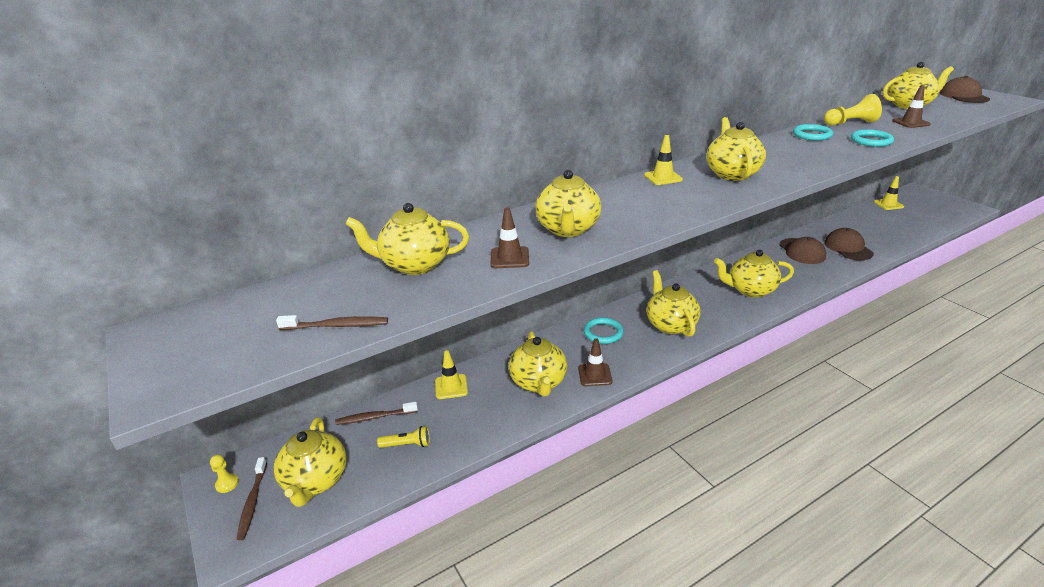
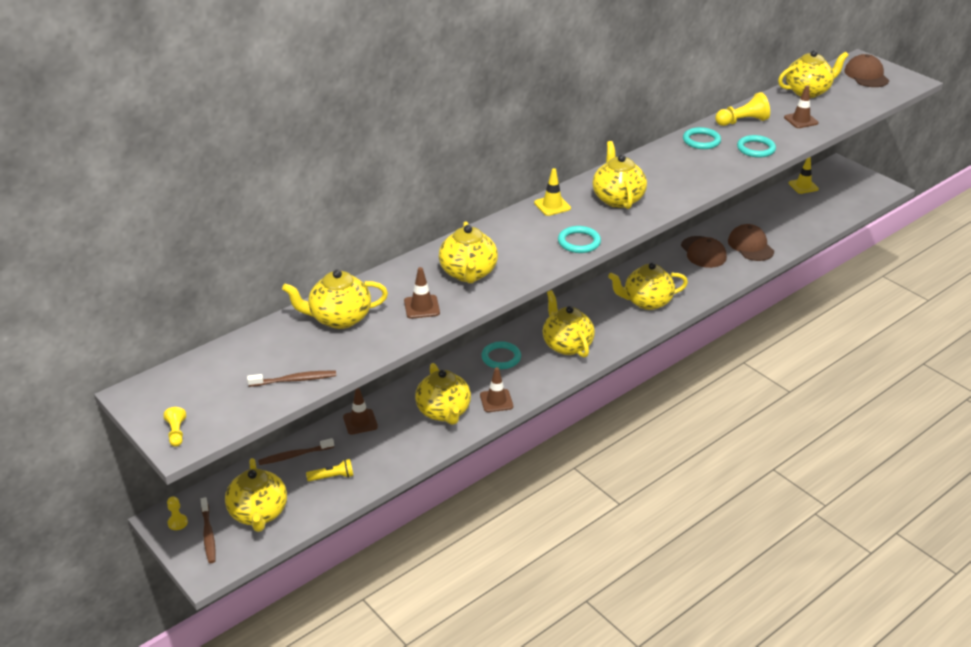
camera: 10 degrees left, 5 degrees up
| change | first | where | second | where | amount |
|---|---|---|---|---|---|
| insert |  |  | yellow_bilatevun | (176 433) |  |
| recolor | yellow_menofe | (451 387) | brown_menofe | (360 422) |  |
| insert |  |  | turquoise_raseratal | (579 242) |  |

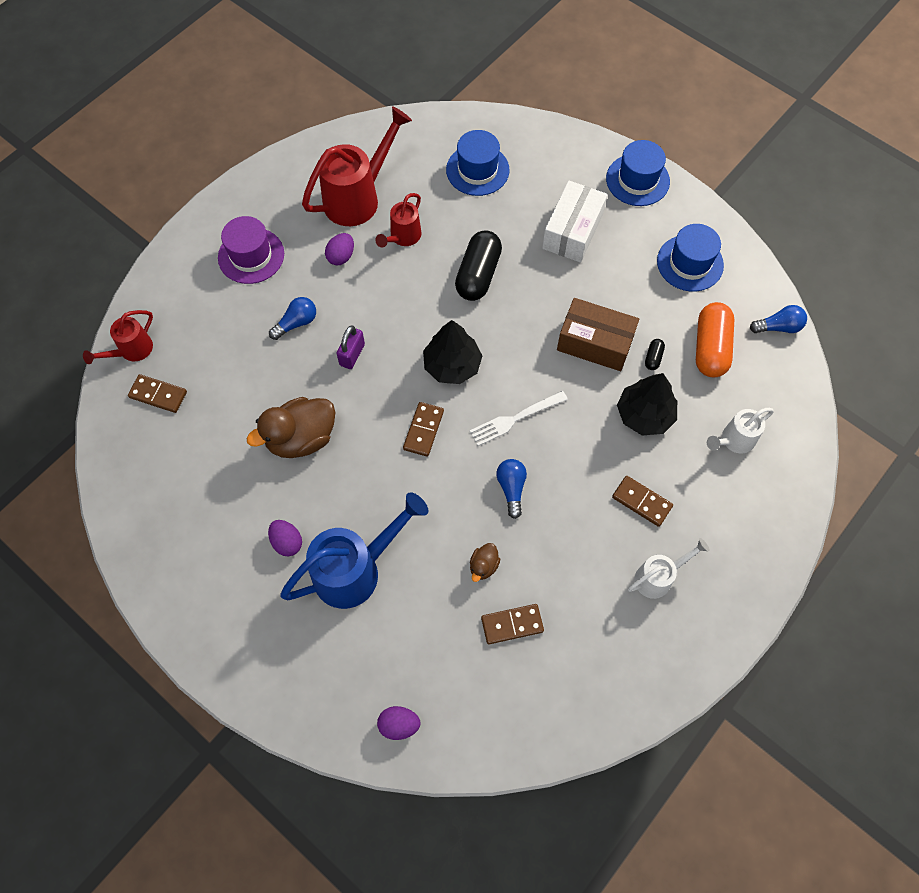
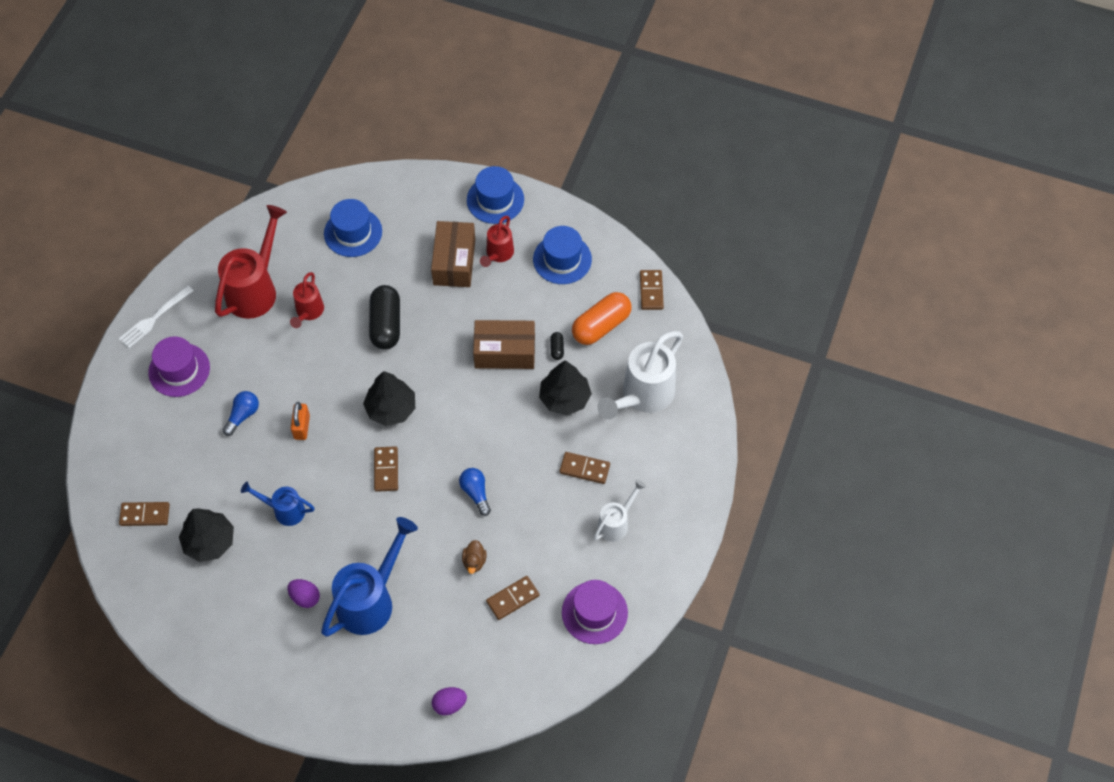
camera: 20 degrees left, 5 degrees down
| change | first | where | second | where | amount |
|---|---|---|---|---|---|
| move | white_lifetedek | (515 419) |  | (154 318) |  |
| insert |  |  | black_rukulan | (209 541) |  |
| replace | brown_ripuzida | (301 438) | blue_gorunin | (284 510) |  |
| recolor | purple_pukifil | (352 355) | orange_pukifil | (302 427) |  |
| recolor | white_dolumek | (572 231) | brown_dolumek | (454 262) |  |
| move | red_gorunin | (132 350) |  | (498 254) |  |
| insert |  |  | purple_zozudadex | (594 612) |  |
| rotate | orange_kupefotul | (710 348) |  | (601 326) | 60 degrees clockwise |
| resize | white_gorunin | (734 440) |  | (643 395) | x1.81 |
| replace | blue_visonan | (778 327) | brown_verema | (651 291) |  |
| delete | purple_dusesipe | (341 256) |  |  |  |

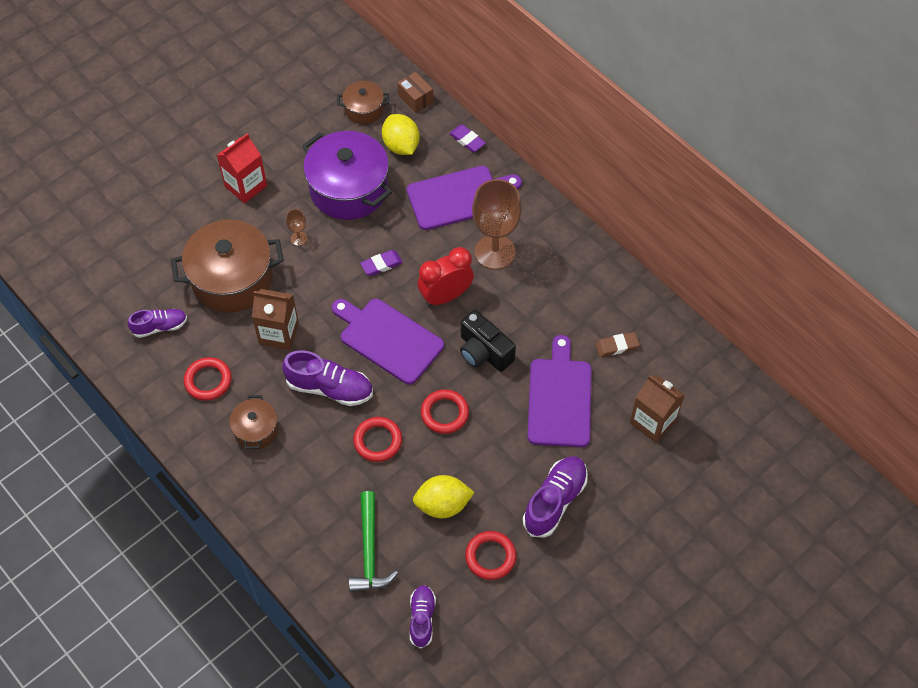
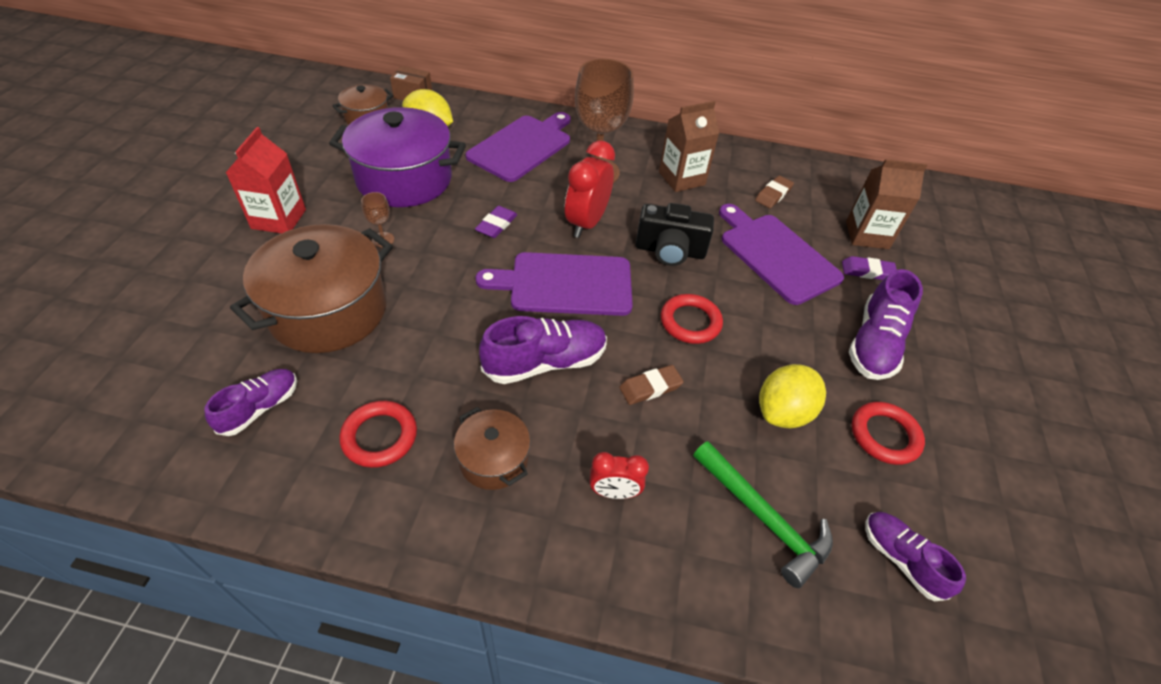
camera: 40 degrees left, 10 degrees down
| change | first | where | second | where | amount |
|---|---|---|---|---|---|
| insert |  |  | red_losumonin | (614 492) |  |
| replace | red_raseratal | (378 441) | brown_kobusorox | (650 387) |  |
| move | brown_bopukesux | (279 333) |  | (681 178) |  |
| move | purple_kobusorox | (467 140) |  | (867 271) |  |
| rotate | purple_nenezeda | (555 501) |  | (874 343) | 150 degrees counterclockwise |

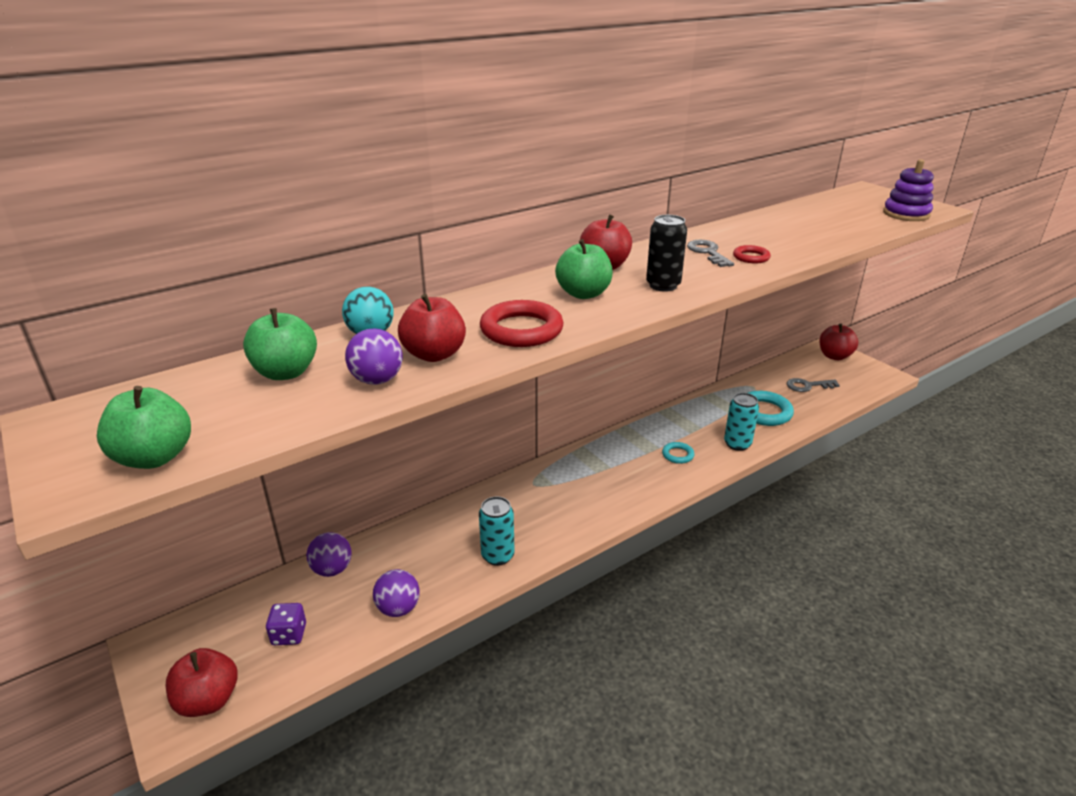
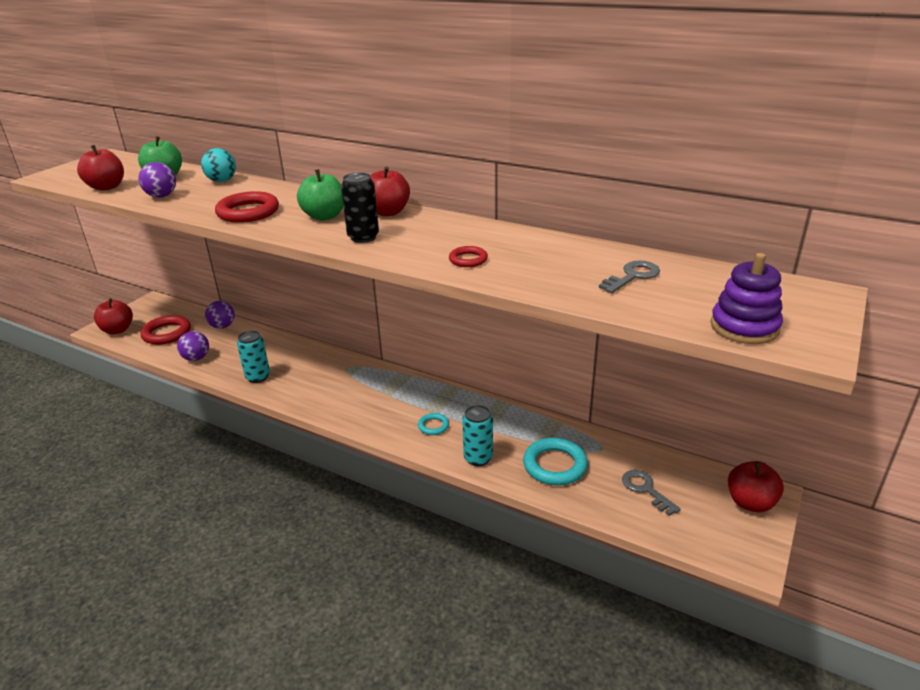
camera: 65 degrees right, 0 degrees up
| change | first | where | second | where | amount |
|---|---|---|---|---|---|
| move | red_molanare | (434 354) |  | (107 187) |  |
| replace | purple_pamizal | (289 634) | red_raseratal | (167 333) |  |
| move | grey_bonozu | (707 253) |  | (632 276) |  |
| delete | green_molanare | (154 457) |  |  |  |

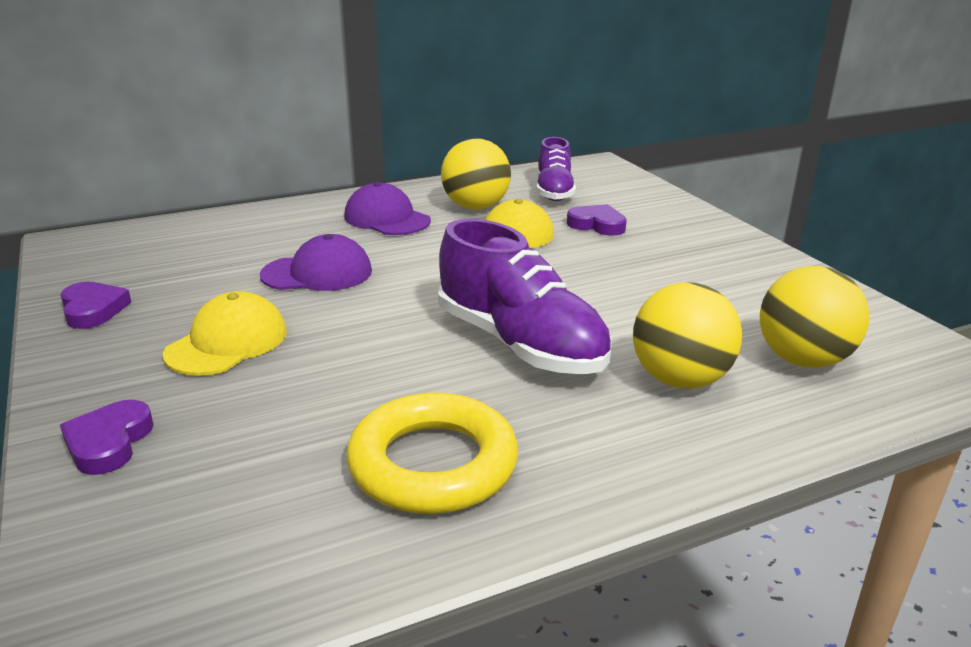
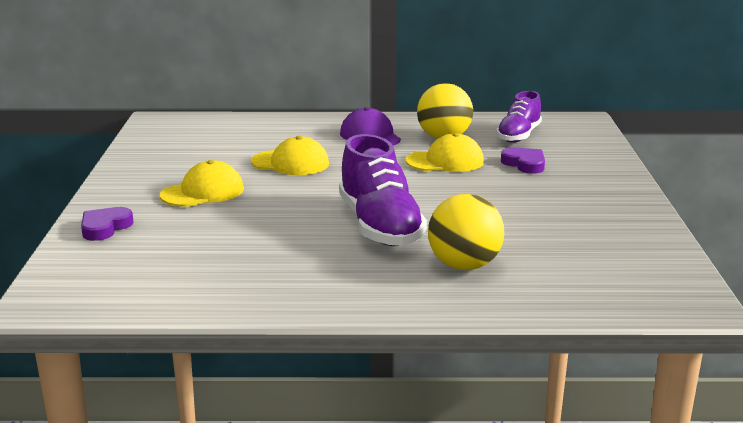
camera: 25 degrees right, 5 degrees down
| change | first | where | second | where | amount |
|---|---|---|---|---|---|
| recolor | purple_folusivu | (317 273) | yellow_folusivu | (290 163) |  |
| delete | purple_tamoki | (93 310) |  |  |  |
| delete | yellow_raseratal | (433 464) |  |  |  |
| delete | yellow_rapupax | (803 360) |  |  |  |

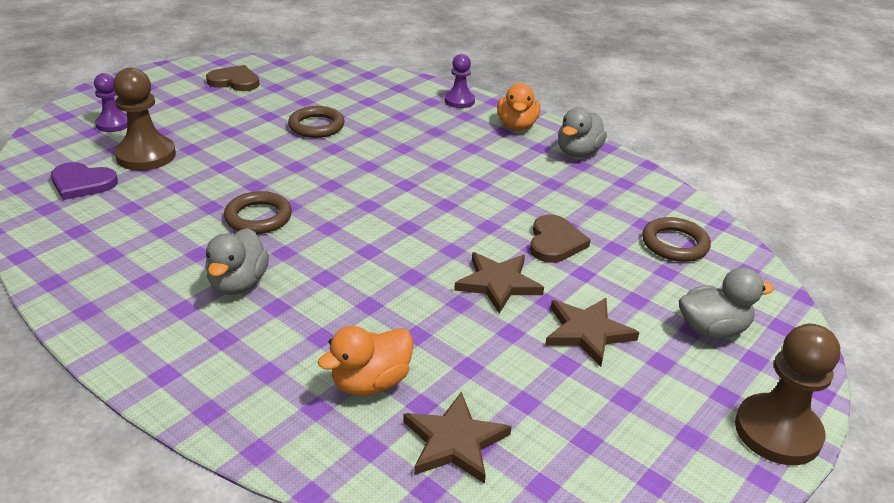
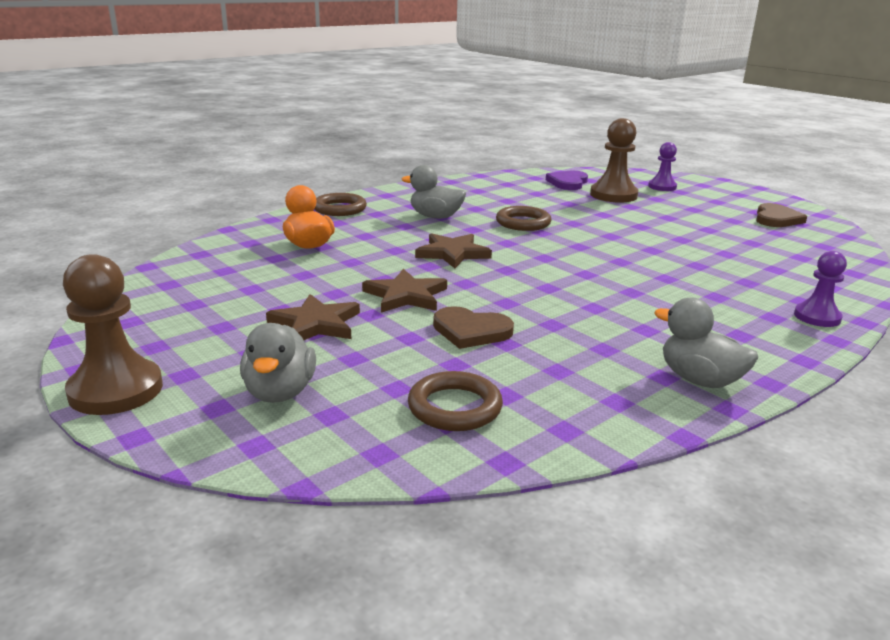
camera: 100 degrees right, 10 degrees down
| change | first | where | second | where | amount |
|---|---|---|---|---|---|
| move | brown_raseratal | (316 126) |  | (339 209) |  |
| move | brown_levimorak | (454 441) |  | (452 253) |  |
| delete | orange_ripuzida | (517 126) |  |  |  |

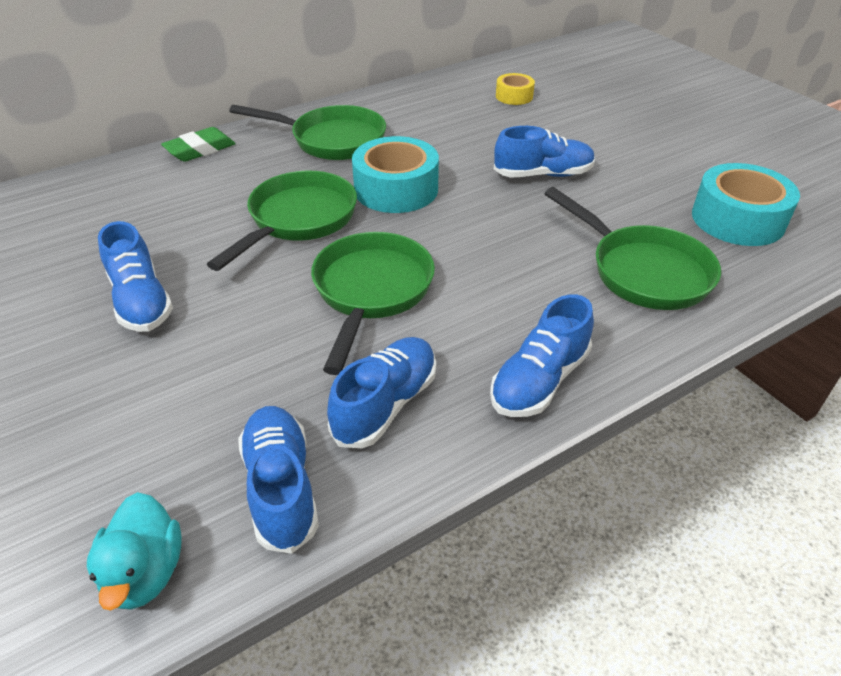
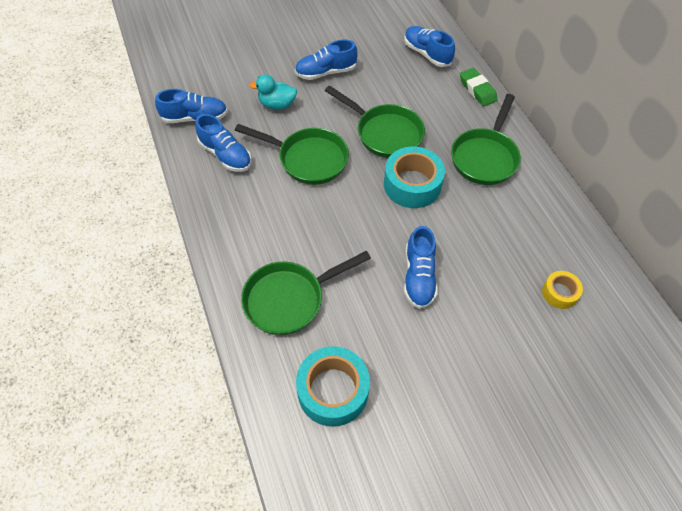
camera: 100 degrees right, 15 degrees up
| change | first | where | second | where | amount |
|---|---|---|---|---|---|
| move | turquoise_ripuzida | (145 572) |  | (277 104) |  |
| move | blue_nenezeda | (539 380) |  | (427 54) |  |

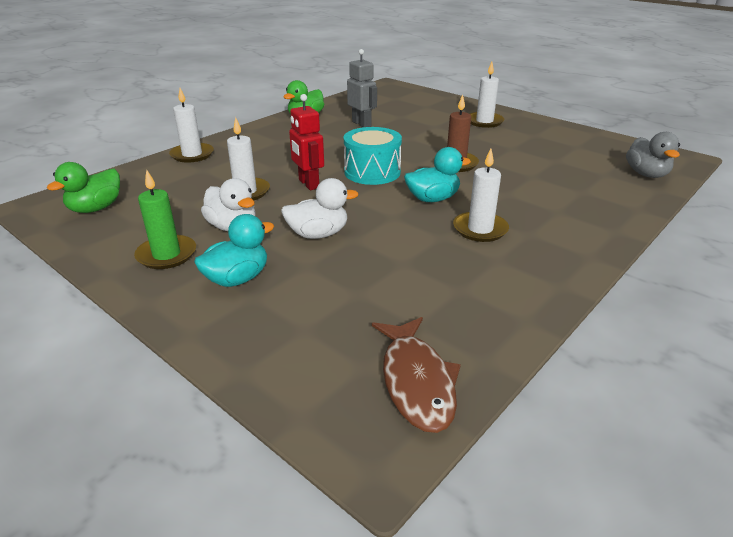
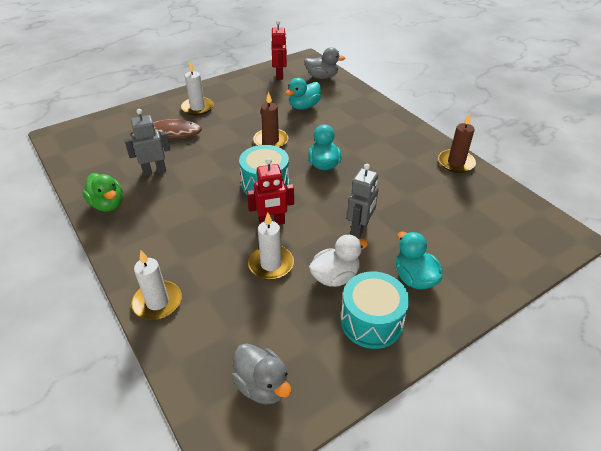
camera: 75 degrees left, 10 degrees up
| change | first | where | second | where | amount |
|---|---|---|---|---|---|
| move | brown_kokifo | (416 382) |  | (171 132) |  |
| recolor | green_ripuzida | (96 208) | grey_ripuzida | (262 385) |  |
| insert |  |  | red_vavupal | (280 75) |  |
| insert |  |  | turquoise_ripuzida | (304 106) |  |
| replace | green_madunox | (166 255) | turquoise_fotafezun | (371 321) |  |
| replace | white_ripuzida | (318 234) | grey_vavupal | (360 228) |  |
| insert |  |  | brown_madunox | (456 163) |  |
| delete | white_madunox | (480 229) |  |  |  |

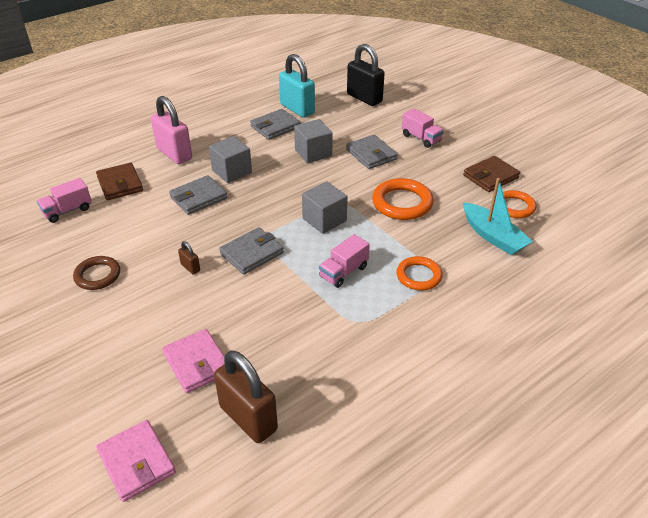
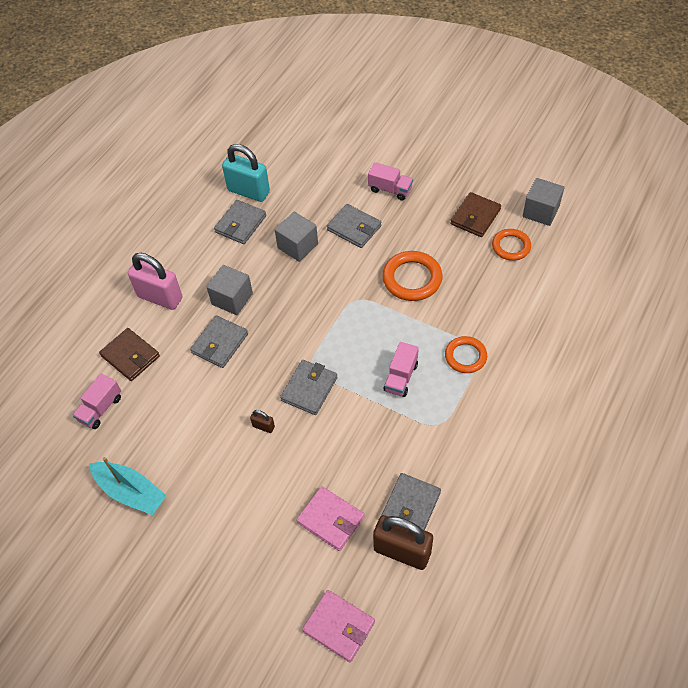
camera: 20 degrees left, 15 degrees up
| change | first | where | second | where | amount |
|---|---|---|---|---|---|
| move | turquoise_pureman | (493 236) |  | (131 492) |  |
| insert |  |  | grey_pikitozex | (410 506) |  |
| move | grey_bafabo | (324 220) |  | (540 211) |  |
| delete | brown_raseratal | (97 275) |  |  |  |
| delete | black_pukifil | (364 98) |  |  |  |

